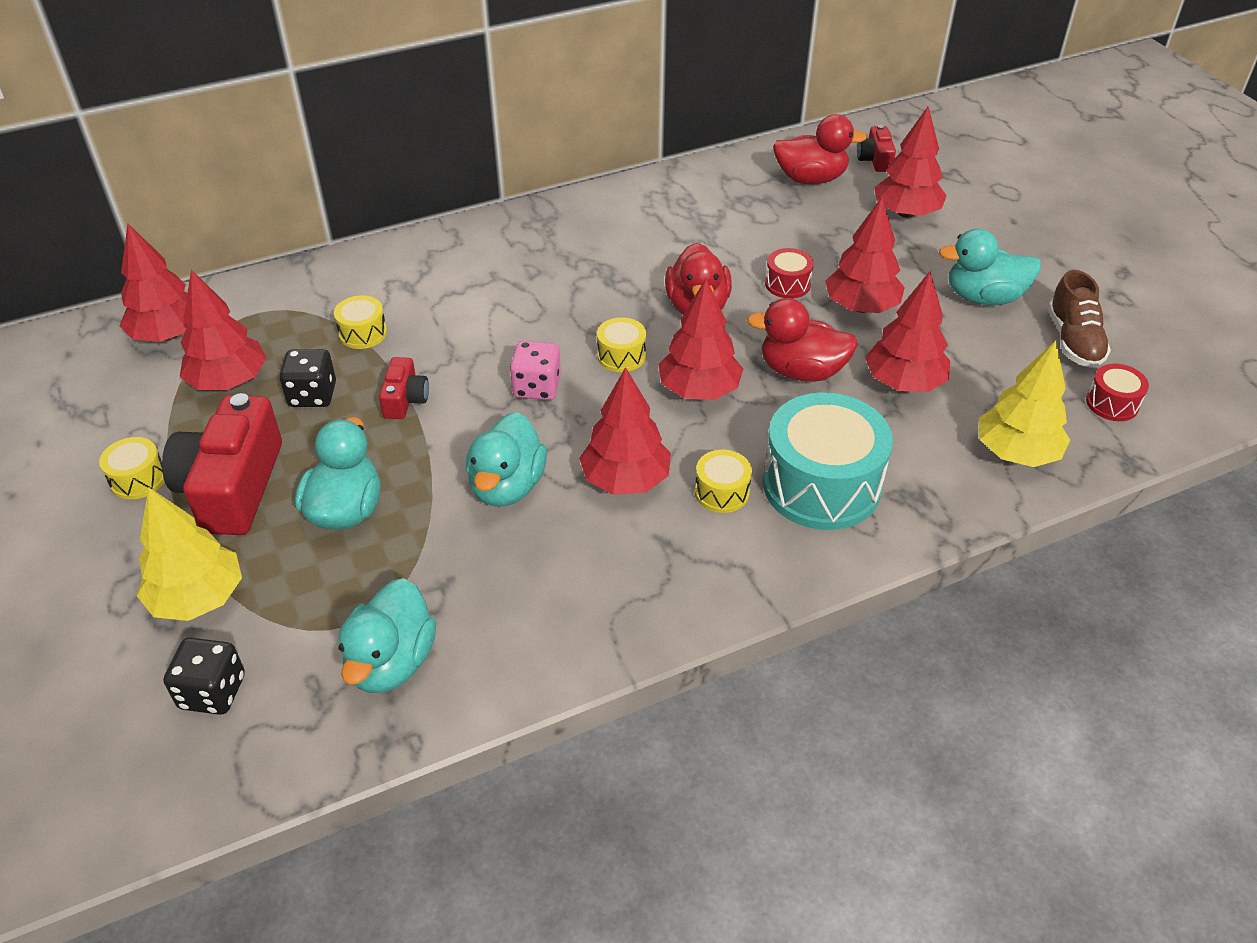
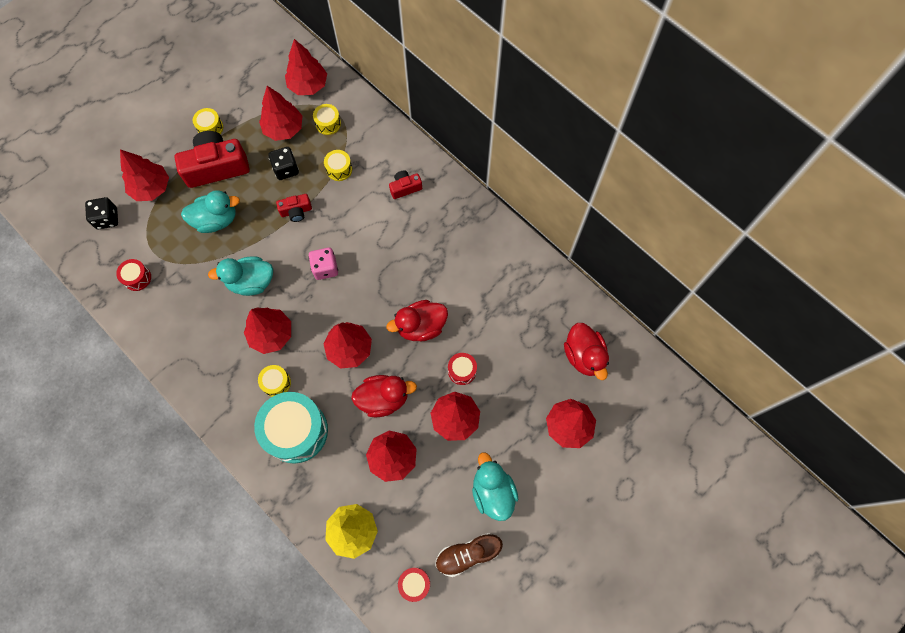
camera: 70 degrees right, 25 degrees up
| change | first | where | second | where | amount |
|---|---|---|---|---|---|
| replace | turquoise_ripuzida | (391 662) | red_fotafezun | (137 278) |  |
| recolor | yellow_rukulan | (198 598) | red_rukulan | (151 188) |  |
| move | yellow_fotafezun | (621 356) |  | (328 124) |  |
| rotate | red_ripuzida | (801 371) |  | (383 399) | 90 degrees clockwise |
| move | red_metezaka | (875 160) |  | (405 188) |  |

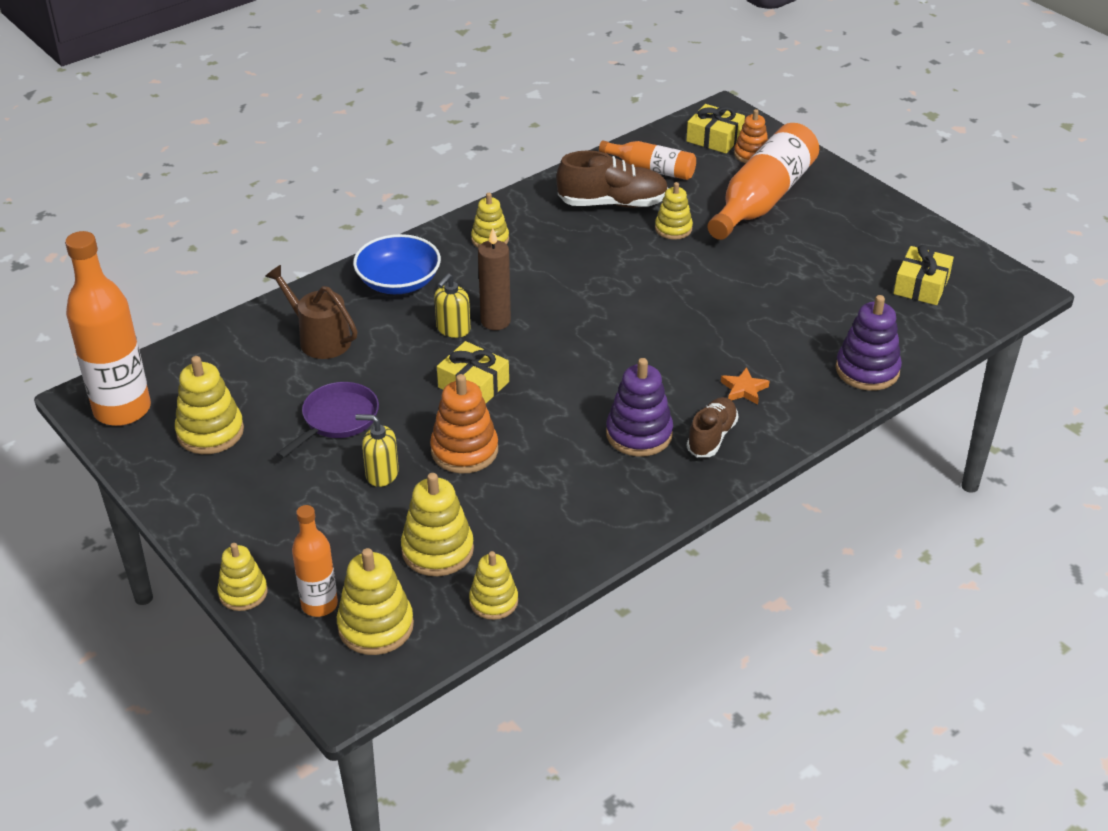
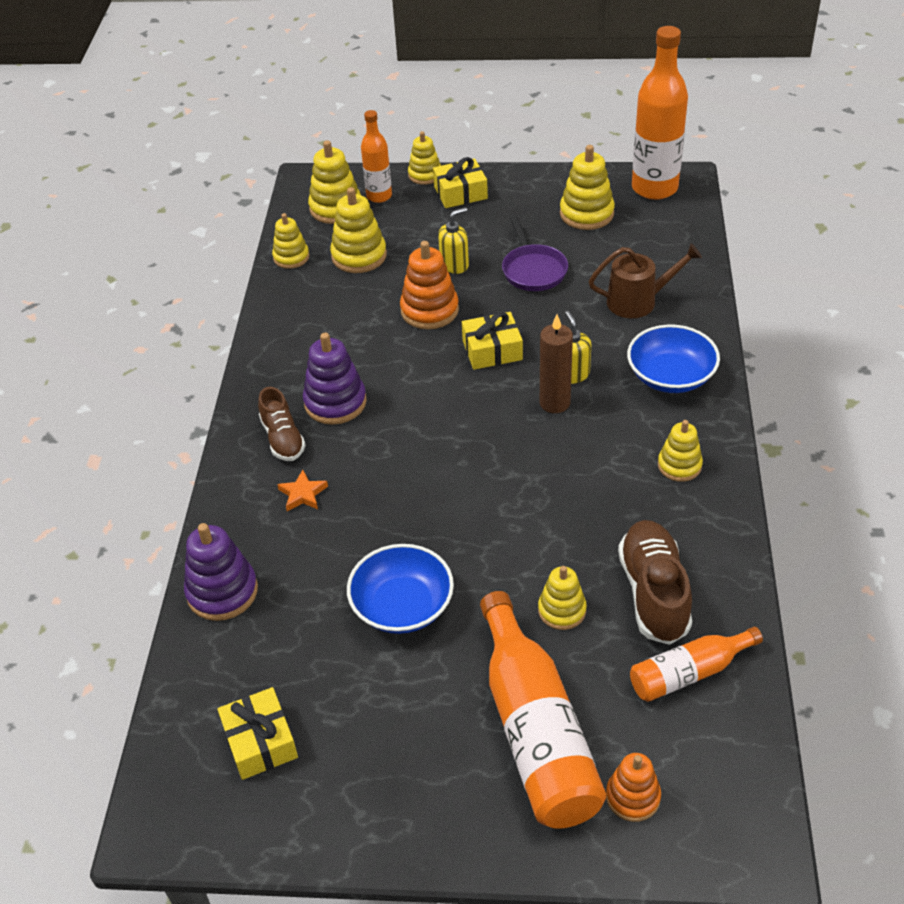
camera: 135 degrees right, 5 degrees up
| change | first | where | second | where | amount |
|---|---|---|---|---|---|
| insert |  |  | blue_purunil | (402 606) |  |
| move | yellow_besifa | (714 138) |  | (460 193) |  |
| rotate | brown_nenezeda | (612 203) |  | (653 593) | 135 degrees clockwise |

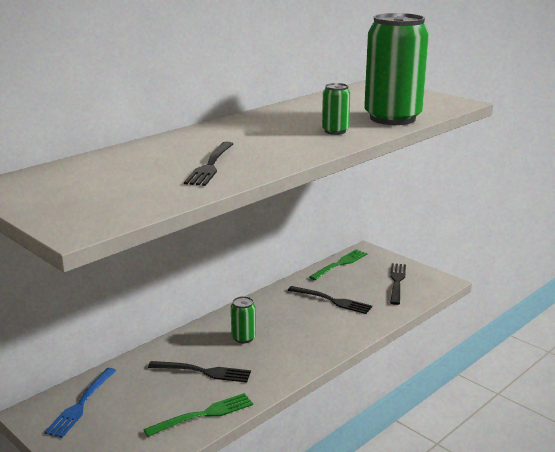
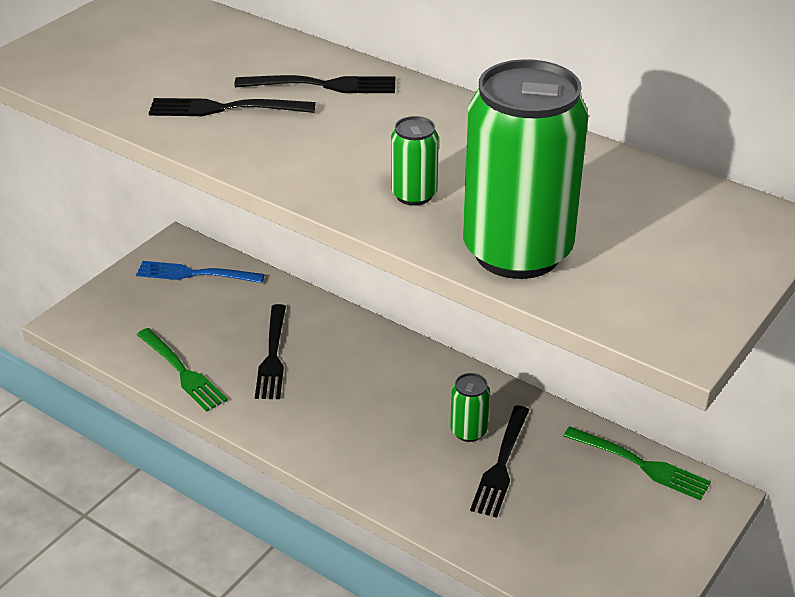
camera: 80 degrees right, 15 degrees up
| change | first | where | second | where | amount |
|---|---|---|---|---|---|
| move | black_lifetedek | (397 282) |  | (322 85) |  |
| move | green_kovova | (243 338) |  | (468 431) |  |

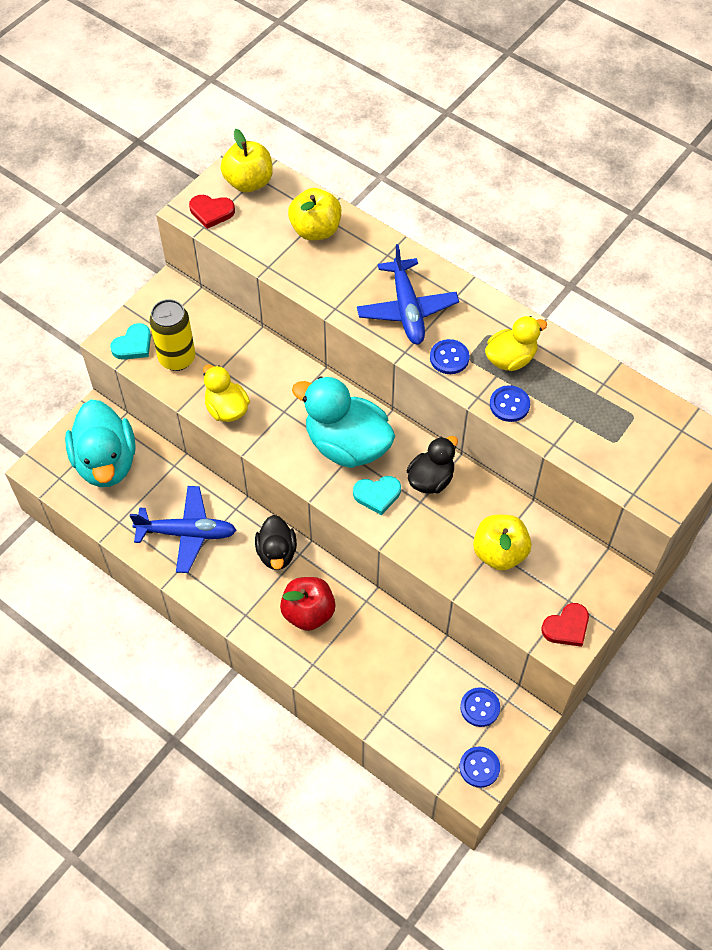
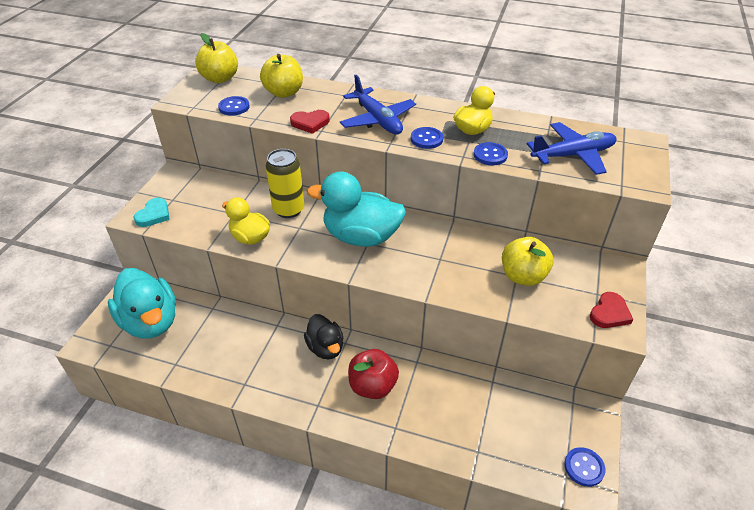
camera: 20 degrees left, 15 degrees down
| change | first | where | second | where | amount |
|---|---|---|---|---|---|
| move | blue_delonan | (480 707) |  | (234 107) |  |
| move | yellow_kovova | (177 358) |  | (288 210) |  |
| move | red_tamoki | (211 212) |  | (310 123) |  |
| move | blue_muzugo | (187 533) |  | (573 155) |  |
| delete | turquoise_tamoki | (377 495) |  |  |  |
| delete | black_ripuzida | (431 479) |  |  |  |

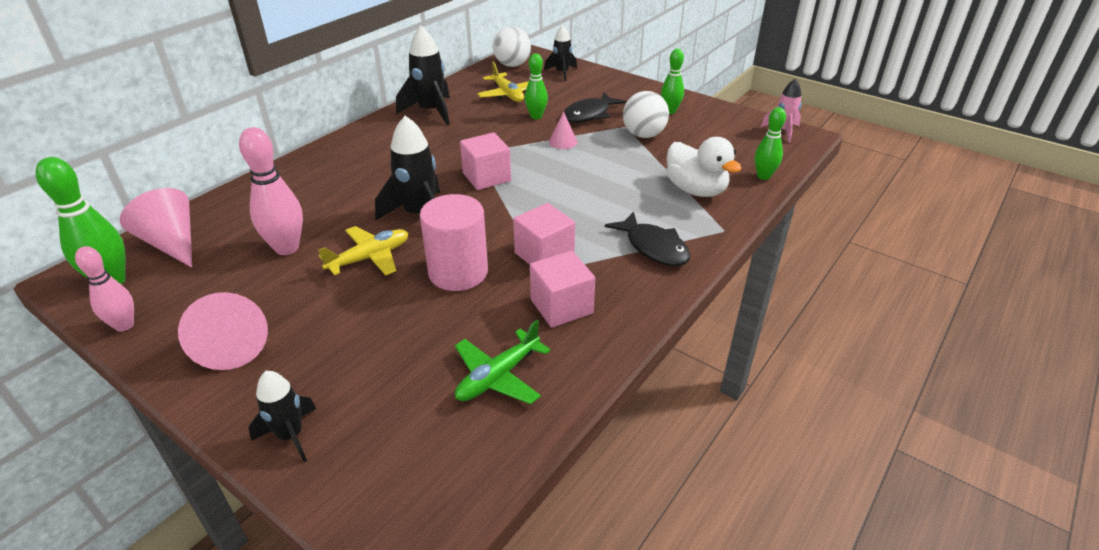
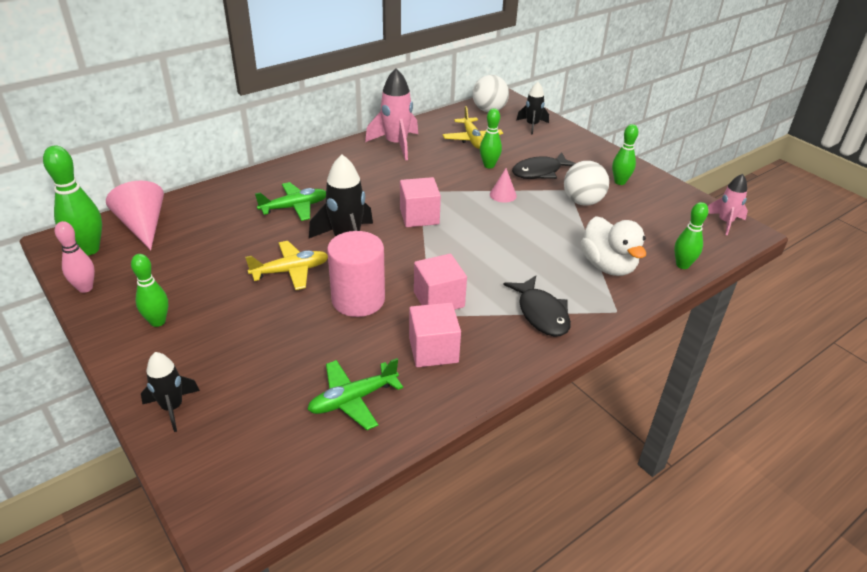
camera: 15 degrees right, 0 degrees up
| change | first | where | second | where | amount |
|---|---|---|---|---|---|
| replace | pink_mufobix | (233 344) | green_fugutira | (158 321) |  |
| insert |  |  | green_muzugo | (294 207) |  |
| recolor | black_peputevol | (431 111) | pink_peputevol | (396 145) |  |
| delete | pink_fugutira | (287 248) |  |  |  |

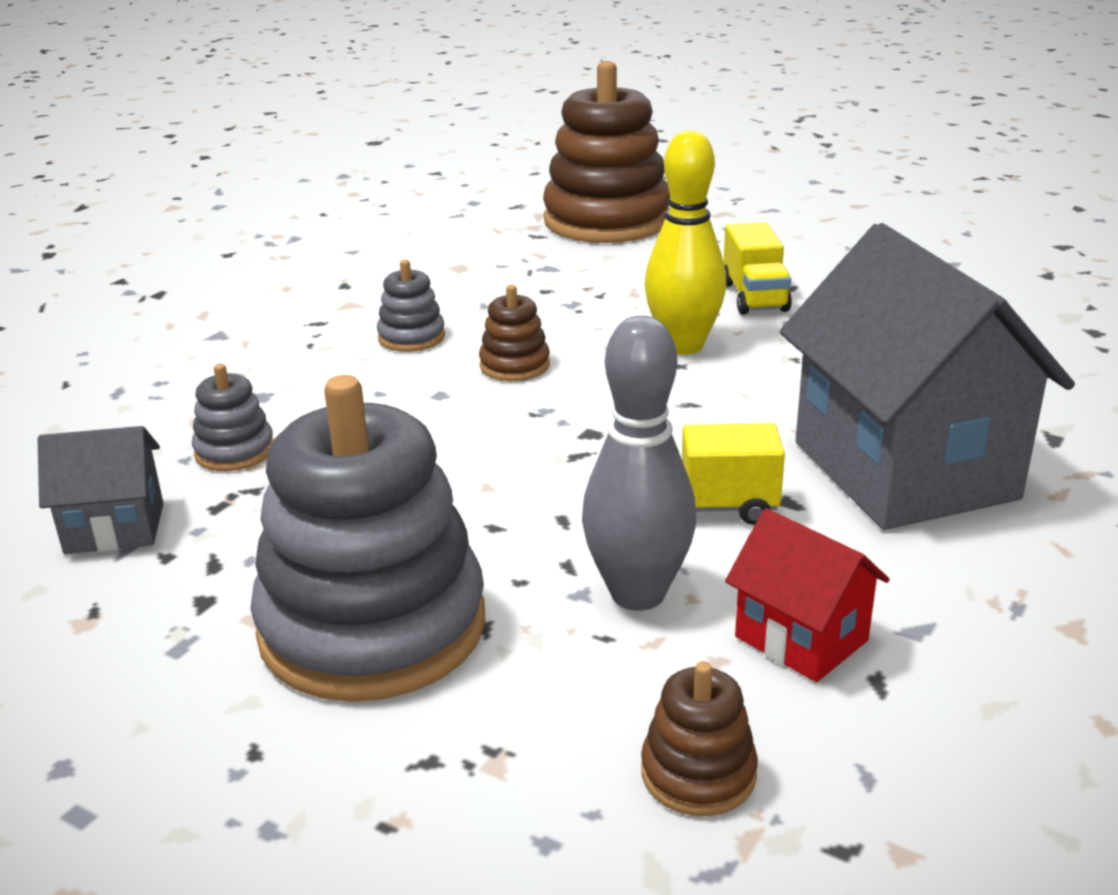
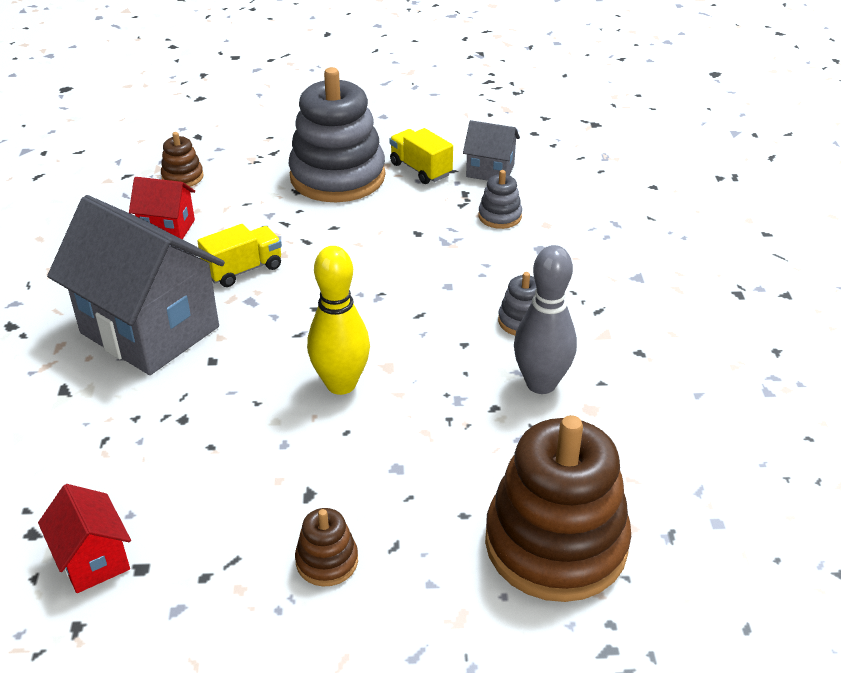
camera: 145 degrees right, 10 degrees up
| change | first | where | second | where | amount |
|---|---|---|---|---|---|
| insert |  |  | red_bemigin | (93 560) |  |
| move | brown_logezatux | (514 365) |  | (327 561) |  |
| move | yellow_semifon | (754 297) |  | (420 169) |  |
| rotate | grey_bemigin | (114 528) |  | (490 171) | 60 degrees clockwise |
| move | grey_fugutira | (638 594) |  | (541 384) |  |

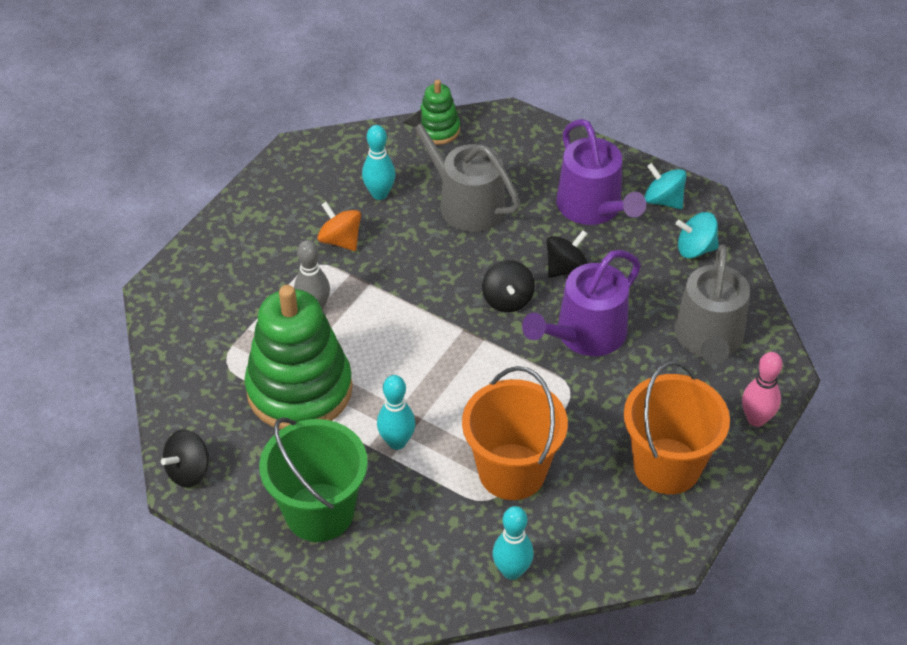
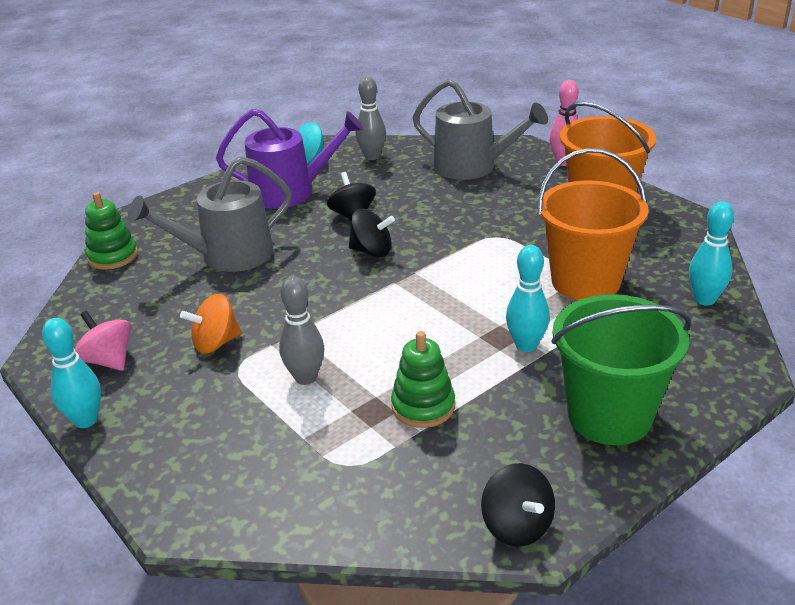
camera: 70 degrees left, 15 degrees down
| change | first | where | second | where | amount |
|---|---|---|---|---|---|
| move | turquoise_fugutira | (379 194) |  | (86 420) |  |
| insert |  |  | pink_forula | (108 360) |  |
| replace | turquoise_forula | (695 249) | grey_fugutira | (372 156) |  |
| resize | green_logezatux | (299 389) |  | (423 406) | x0.48 |
| delete | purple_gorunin | (585 334) |  |  |  |

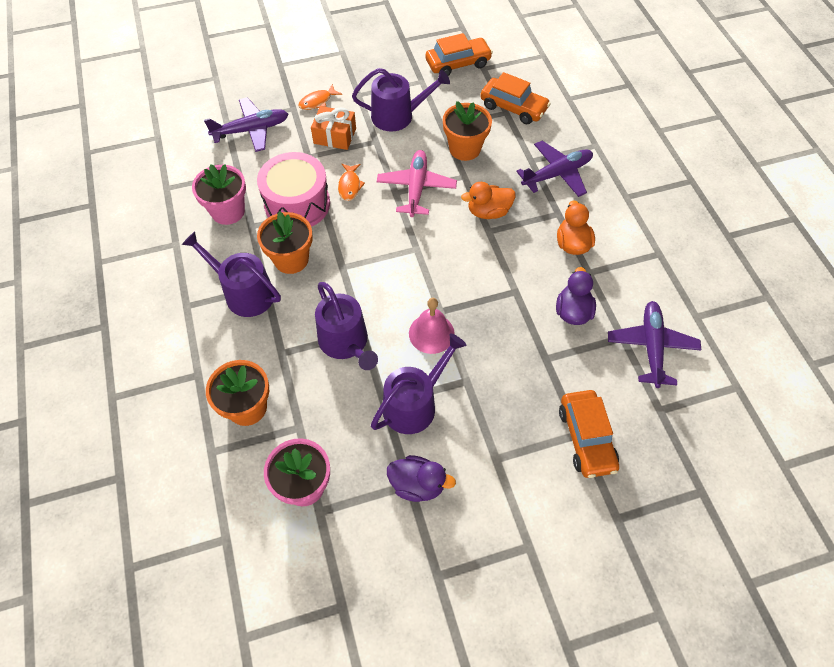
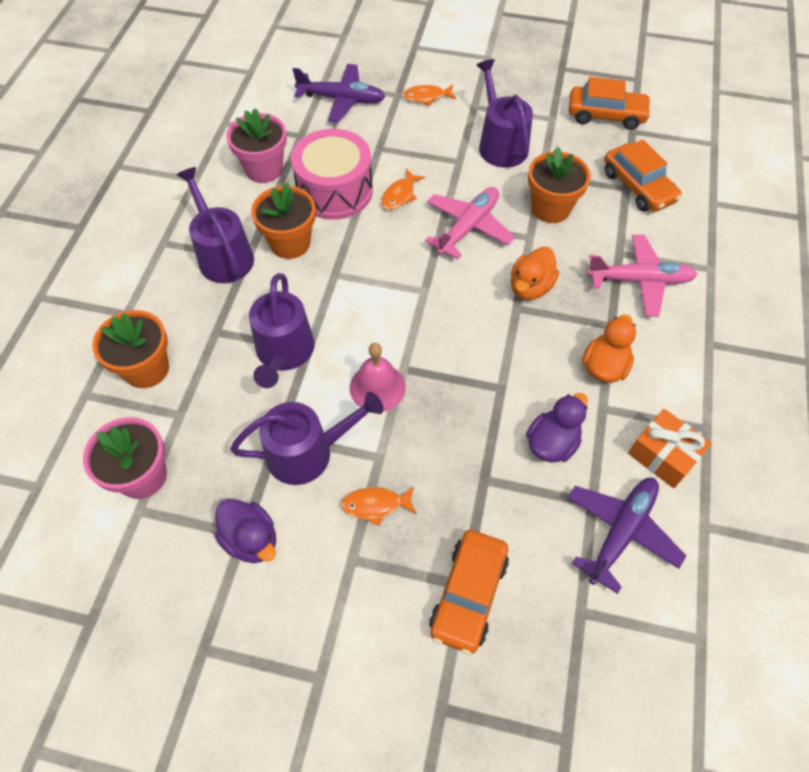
camera: 30 degrees right, 0 degrees up
| change | first | where | second | where | amount |
|---|---|---|---|---|---|
| insert |  |  | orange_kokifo | (375 505) |  |
| rotate | purple_gorunin | (398 116) |  | (500 144) | 135 degrees counterclockwise |
| rotate | orange_ripuzida | (488 212) |  | (530 287) | 75 degrees counterclockwise |
| recolor | purple_muzugo | (557 174) | pink_muzugo | (640 281) |  |
| move | orange_besifa | (335 136) |  | (663 455) |  |

